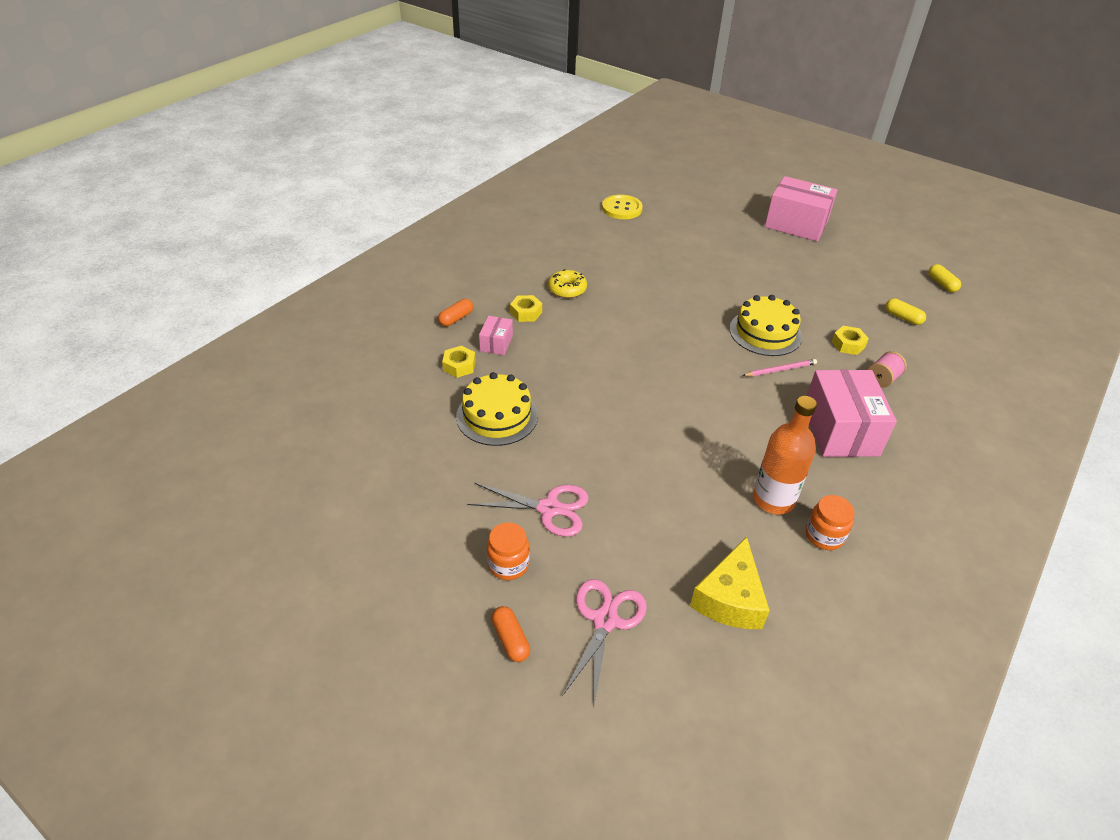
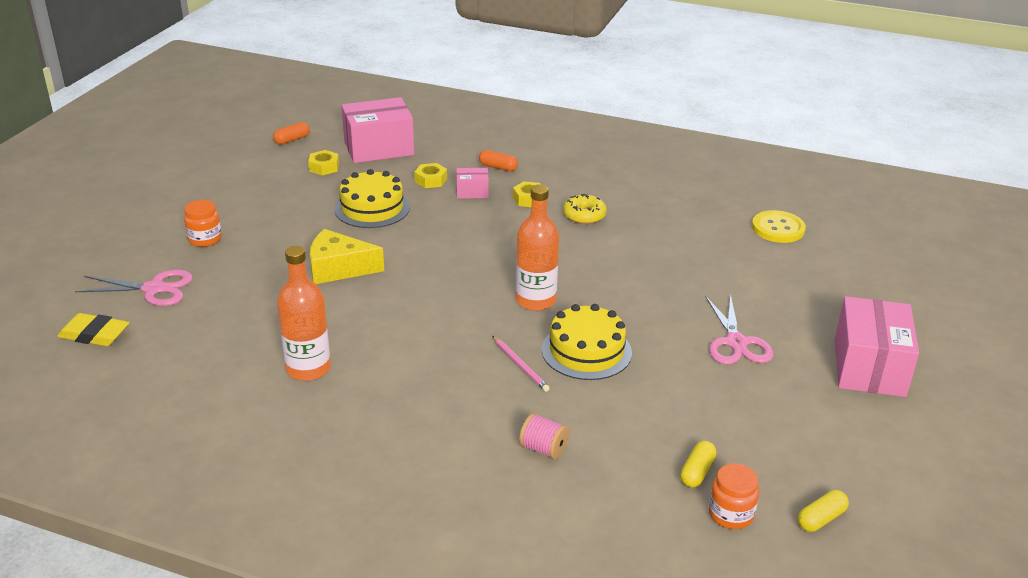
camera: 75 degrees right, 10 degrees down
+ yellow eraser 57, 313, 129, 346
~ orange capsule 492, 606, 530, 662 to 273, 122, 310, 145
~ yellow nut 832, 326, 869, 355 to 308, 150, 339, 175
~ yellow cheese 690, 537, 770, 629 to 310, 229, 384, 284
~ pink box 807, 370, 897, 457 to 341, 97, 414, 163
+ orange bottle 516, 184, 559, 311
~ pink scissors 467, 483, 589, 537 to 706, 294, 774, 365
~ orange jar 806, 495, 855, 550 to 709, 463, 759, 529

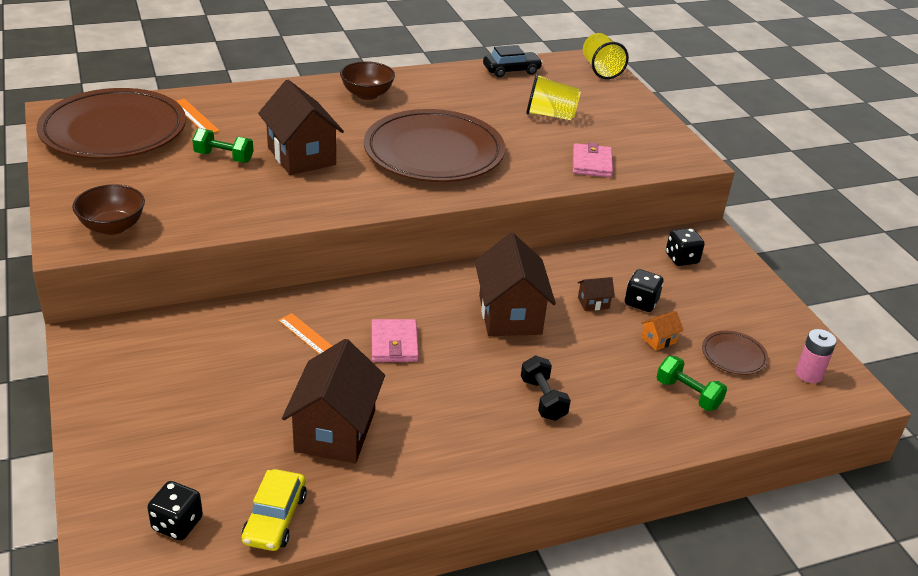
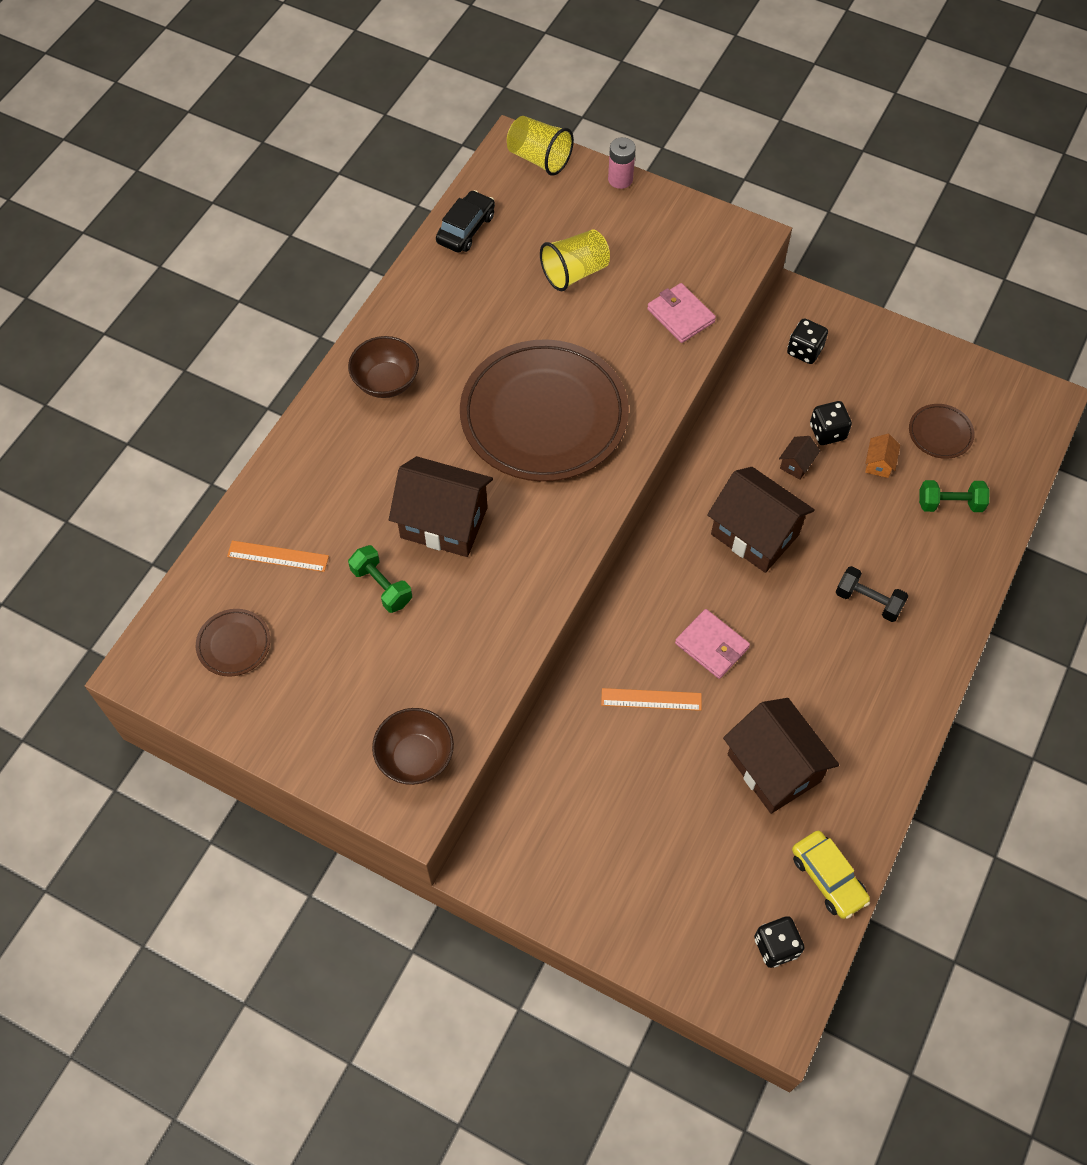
camera: 40 degrees left, 25 degrees up
~ brown plate 37, 88, 186, 159 = 196, 609, 270, 677 x0.41
~ green dumbbell 192, 128, 254, 163 = 348, 545, 412, 613 75 degrees clockwise
~ pink battery 796, 329, 837, 383 to 608, 137, 636, 189

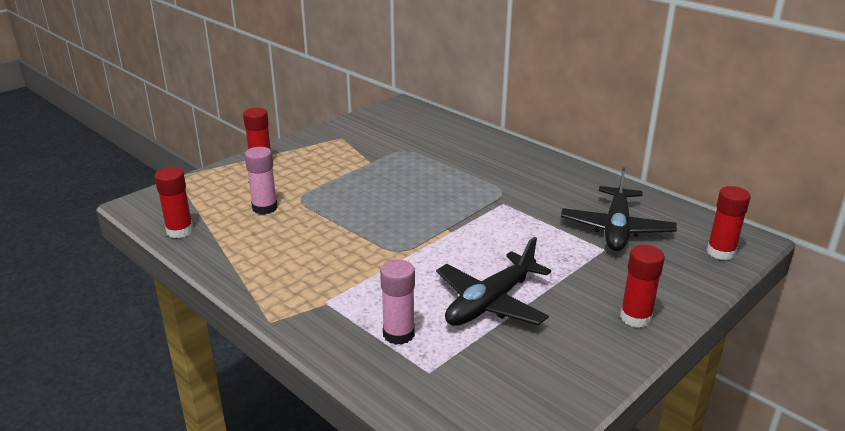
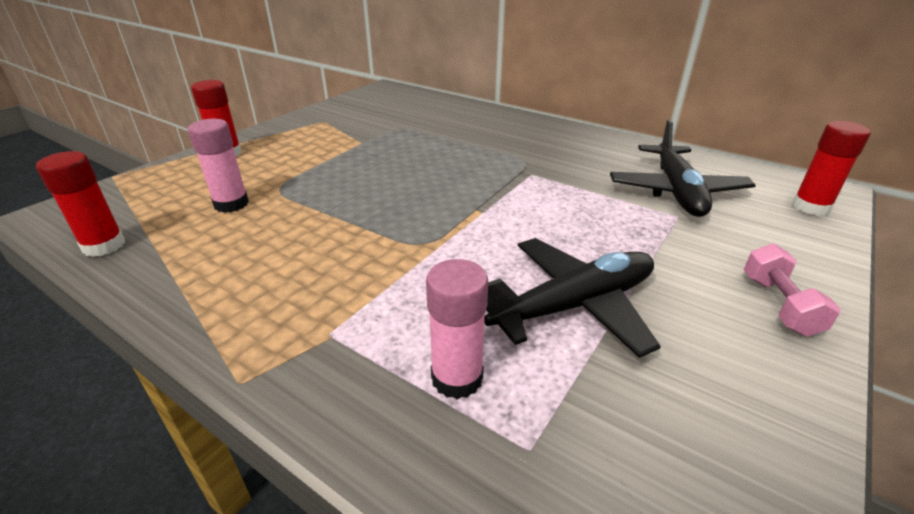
camera: 10 degrees left, 5 degrees up
~ black plane 436, 237, 551, 326 = 484, 238, 661, 358 150 degrees counterclockwise
~ red glue stick 620, 245, 665, 328 to pink dumbbell 744, 244, 841, 337

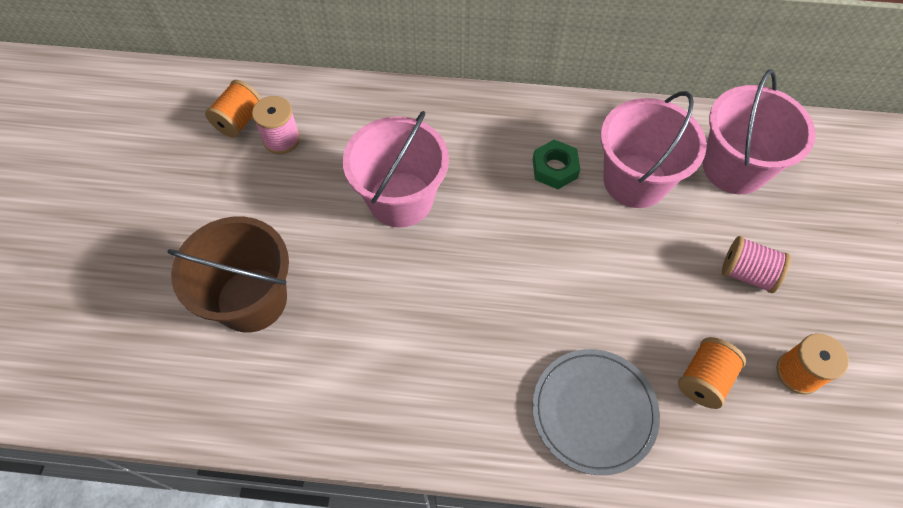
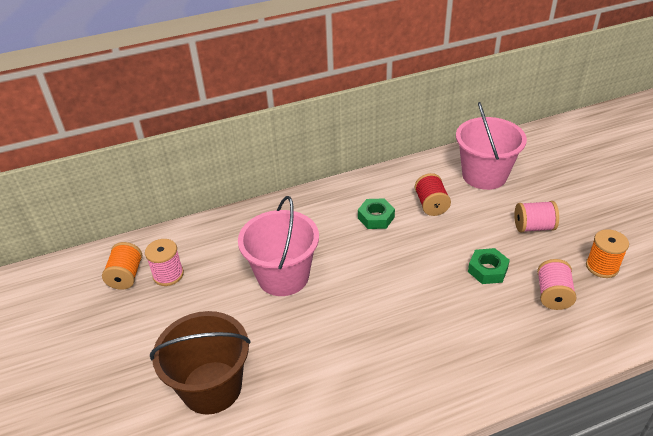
camera: 25 degrees left, 20 degrees down
~ pink bucket 601, 91, 707, 208 to red spool 415, 173, 451, 216
+ green nut 468, 248, 510, 284
~ orange spool 678, 337, 746, 409 to pink spool 537, 259, 577, 310
- grey plate 532, 349, 660, 475

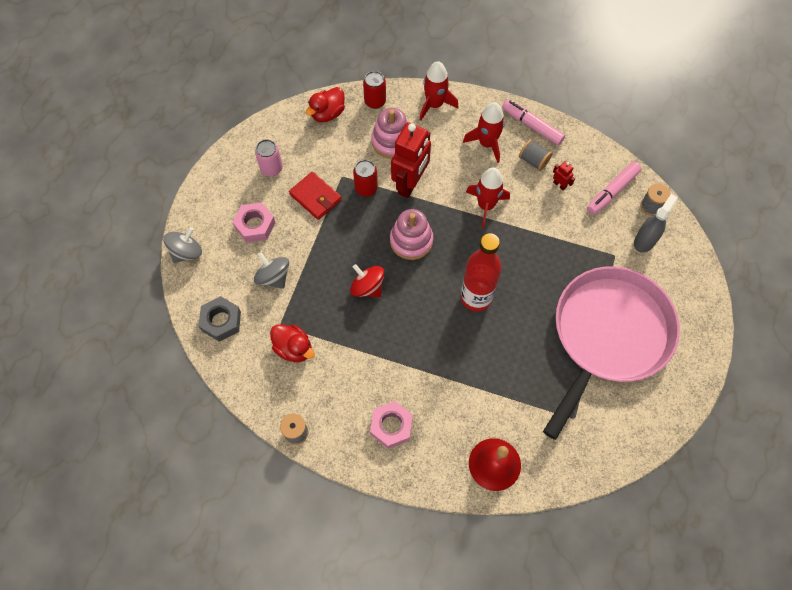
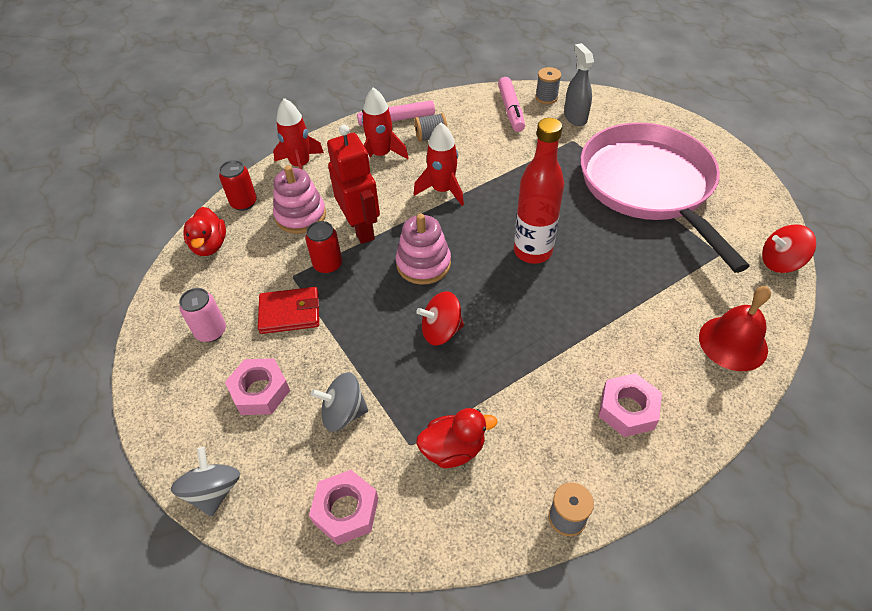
camera: 50 degrees left, 15 degrees down
~ grey nut 199, 296, 241, 342 to pink nut 309, 470, 378, 545
+ red spinning top 762, 224, 816, 273
- red robot 553, 161, 575, 190

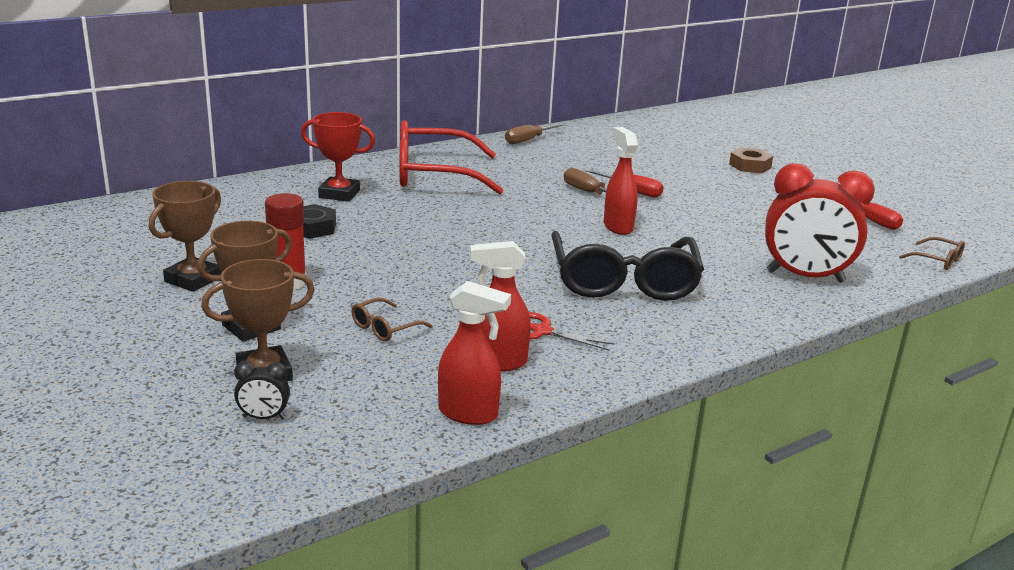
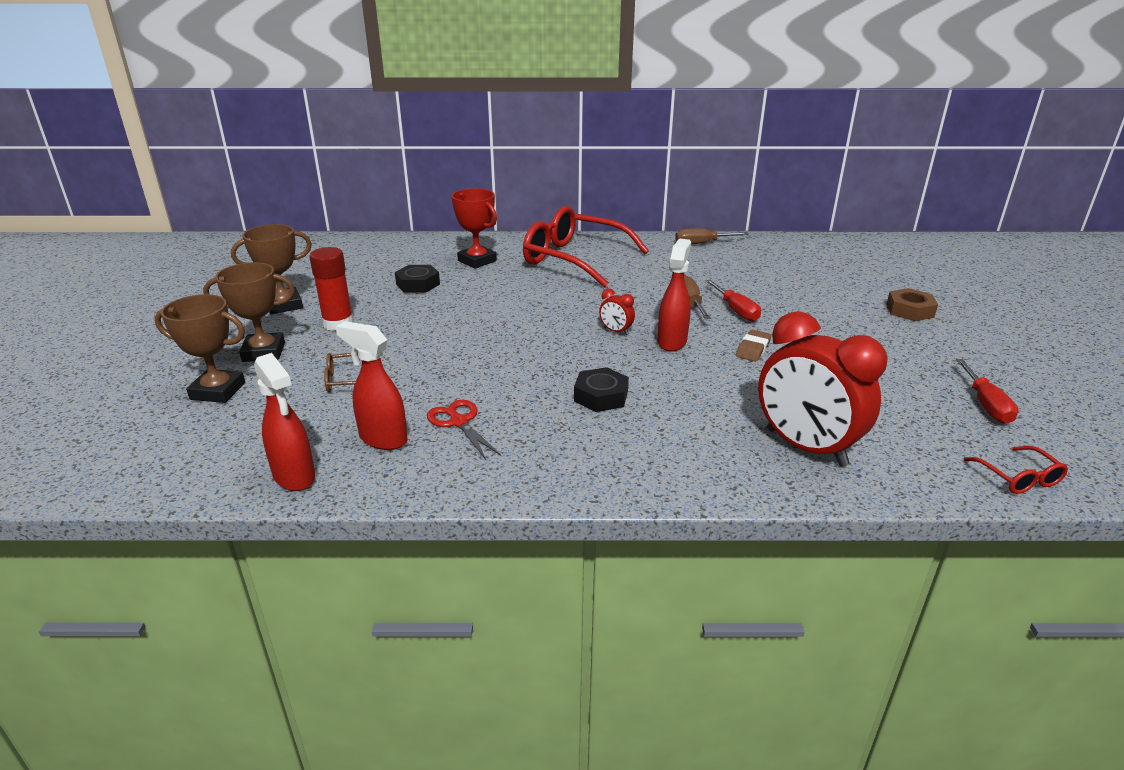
camera: 35 degrees right, 5 degrees up
~ black glasses 551, 231, 704, 301 to black nut 574, 367, 629, 412
+ red clock 599, 289, 635, 335
+ brown eraser 736, 330, 771, 362
~ brown glasses 899, 237, 965, 270 to red glasses 963, 446, 1068, 494
- black clock 234, 361, 290, 419

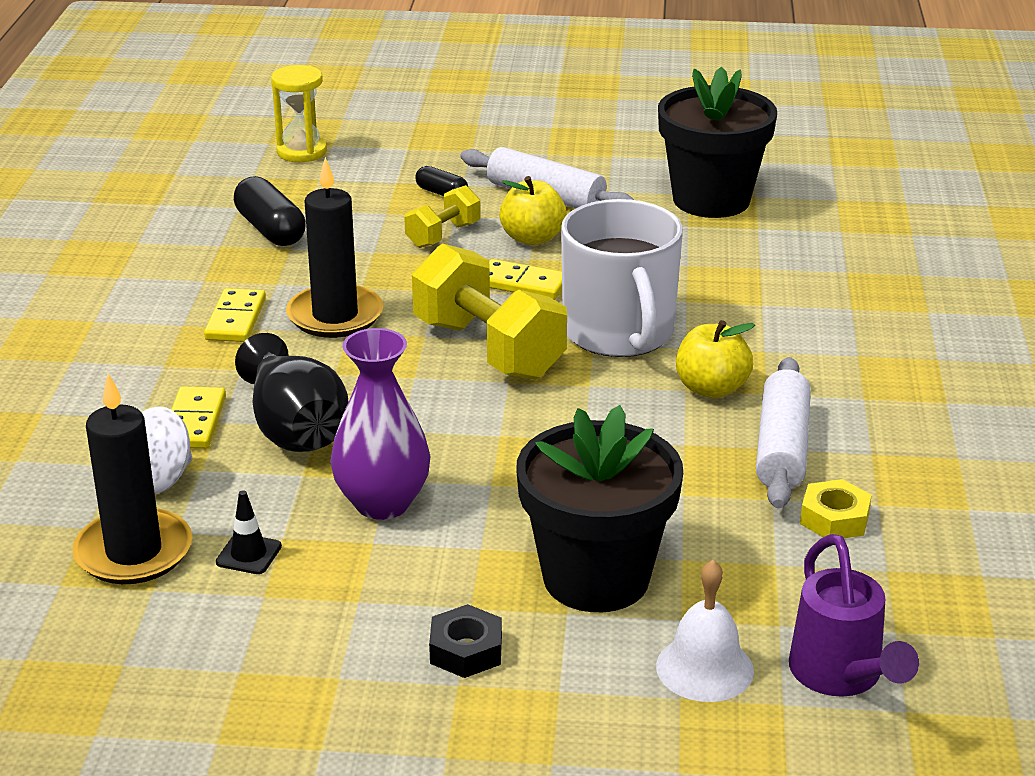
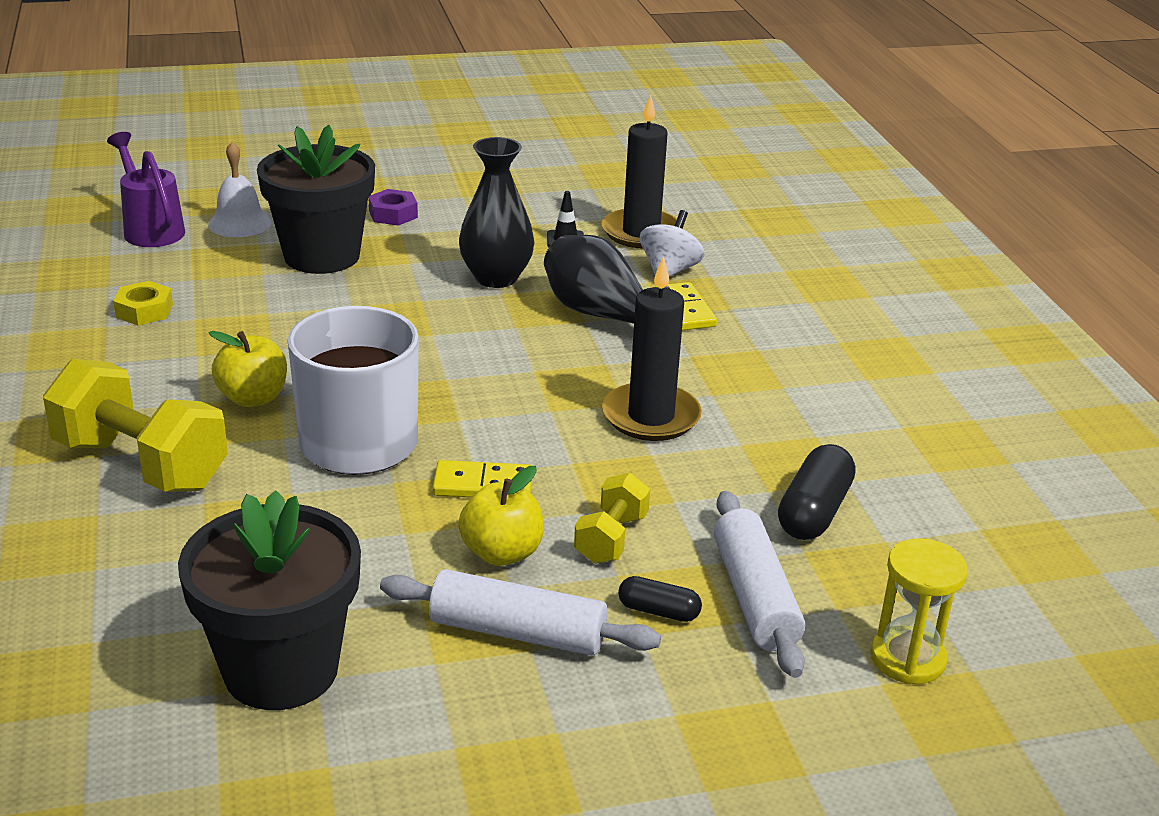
camera: 160 degrees right, 0 degrees up
~ yellow dumbbell 412, 243, 567, 380 to 43, 359, 228, 492
~ black nut 429, 604, 502, 678 to purple nut 368, 189, 418, 226
~ purple vase 330, 328, 430, 520 to black vase 459, 137, 534, 288
~ white rolling pin 756, 357, 811, 508 to 714, 491, 805, 678
~ black capsule 234, 176, 306, 246 = 778, 444, 855, 540 75 degrees clockwise
- yellow domino 204, 288, 266, 342

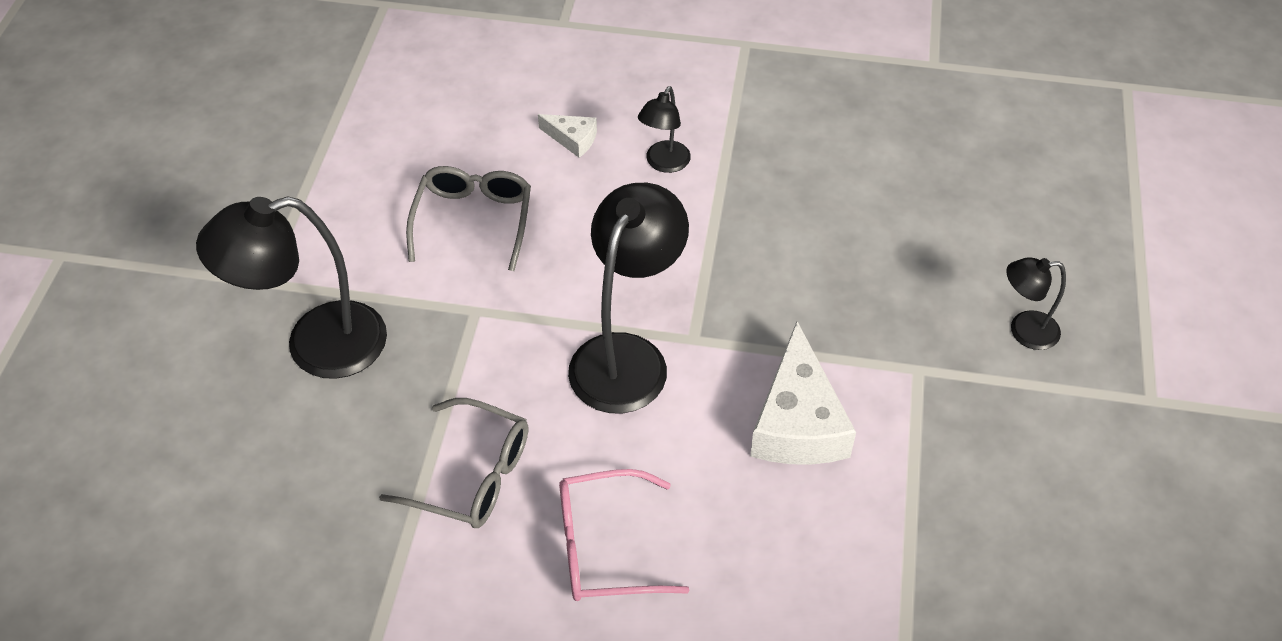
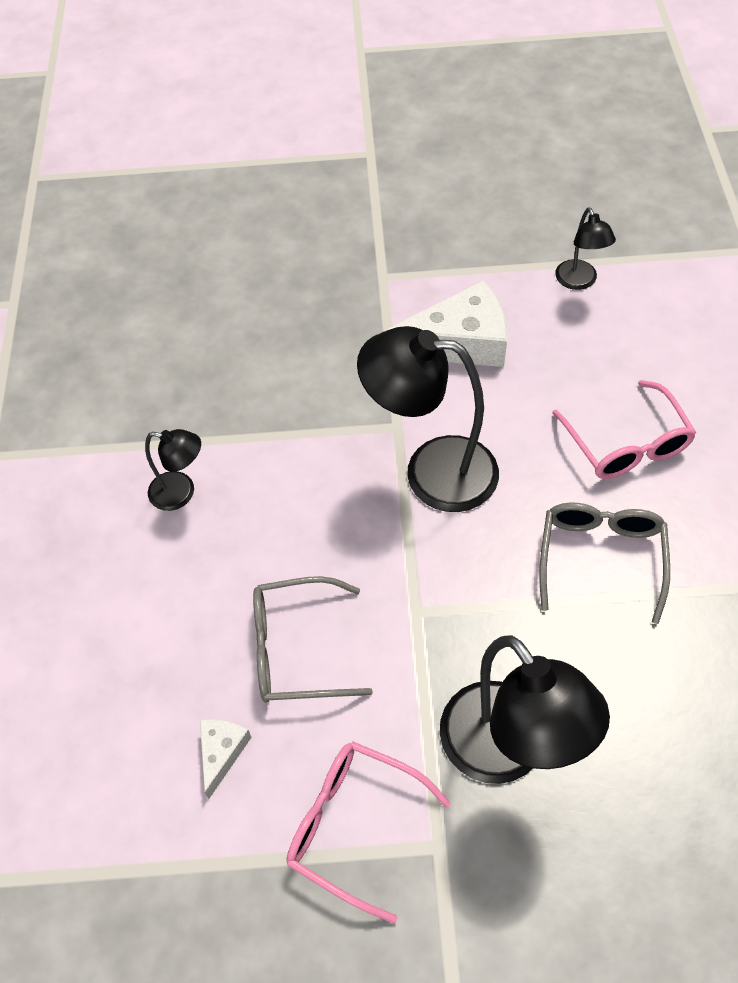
camera: 100 degrees left, 5 degrees up
~ white cheese 538, 114, 597, 158 to 200, 719, 251, 799
+ pink glasses 287, 741, 451, 923
~ black lamp 1006, 257, 1066, 350 to 555, 207, 616, 290

